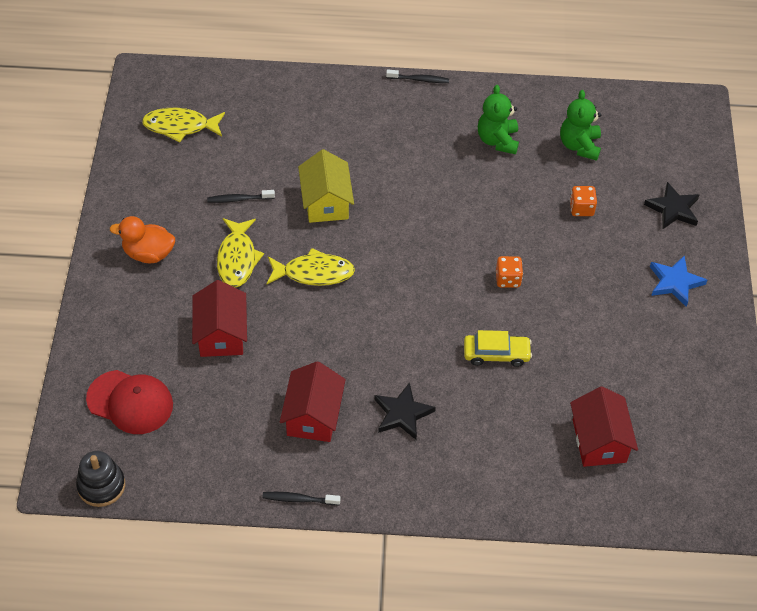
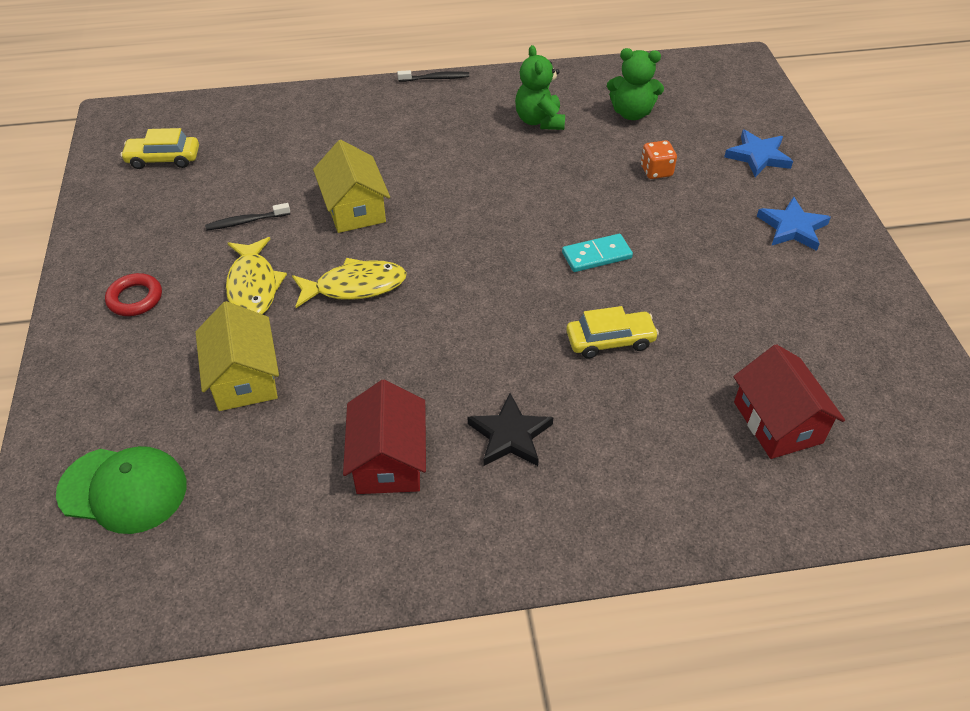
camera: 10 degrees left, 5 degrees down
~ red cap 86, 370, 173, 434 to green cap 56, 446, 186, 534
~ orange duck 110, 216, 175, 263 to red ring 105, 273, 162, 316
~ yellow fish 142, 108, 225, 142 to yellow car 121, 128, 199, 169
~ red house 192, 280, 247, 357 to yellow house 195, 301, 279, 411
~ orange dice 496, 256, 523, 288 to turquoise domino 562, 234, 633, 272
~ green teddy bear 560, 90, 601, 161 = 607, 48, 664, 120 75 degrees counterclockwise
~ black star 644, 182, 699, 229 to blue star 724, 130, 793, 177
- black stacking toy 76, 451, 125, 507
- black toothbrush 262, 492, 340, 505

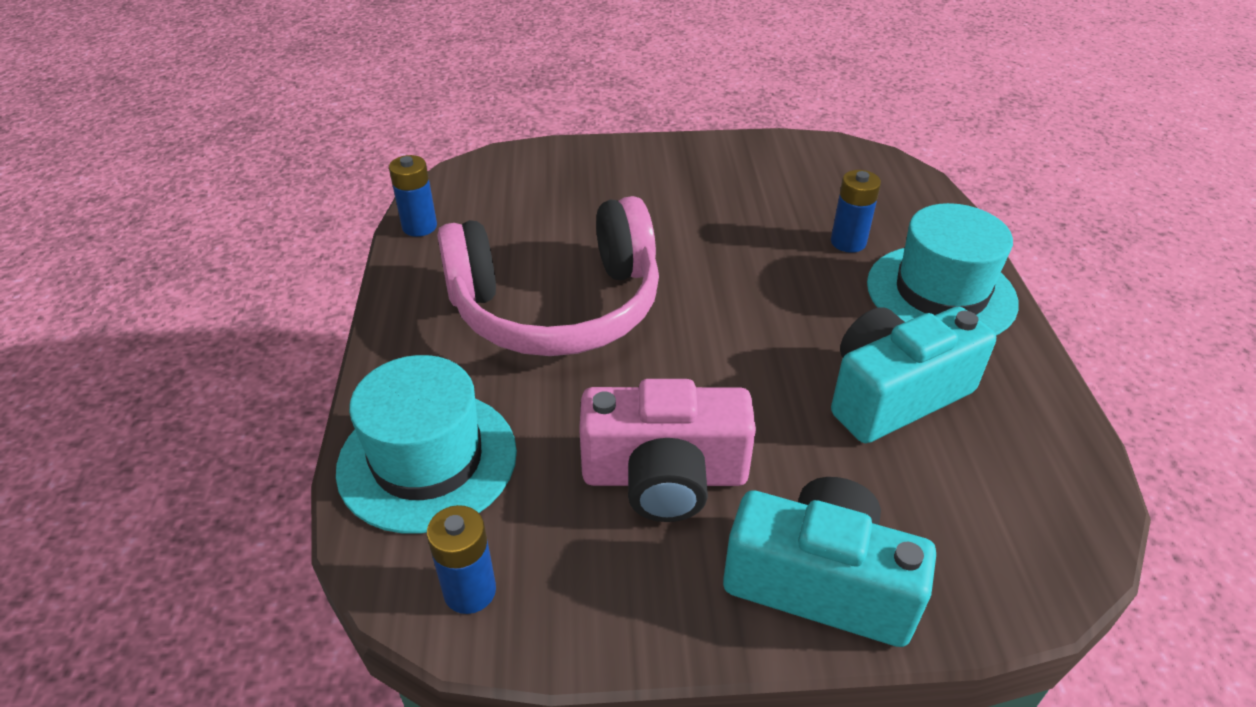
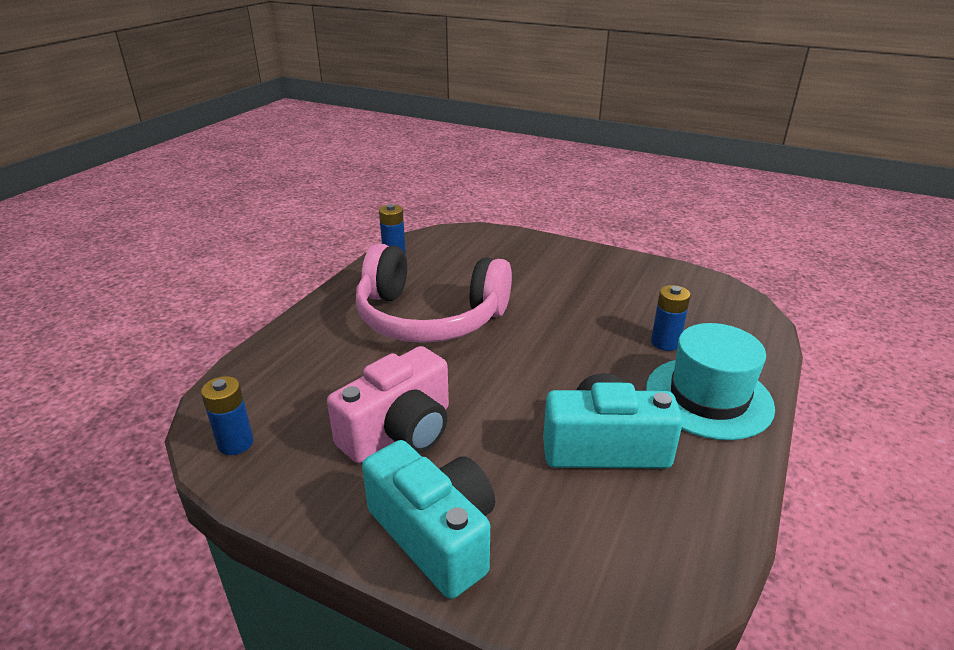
camera: 30 degrees right, 10 degrees down
~ pink camera 579, 379, 756, 522 = 327, 346, 449, 463 75 degrees counterclockwise
- turquoise hat 336, 355, 517, 534

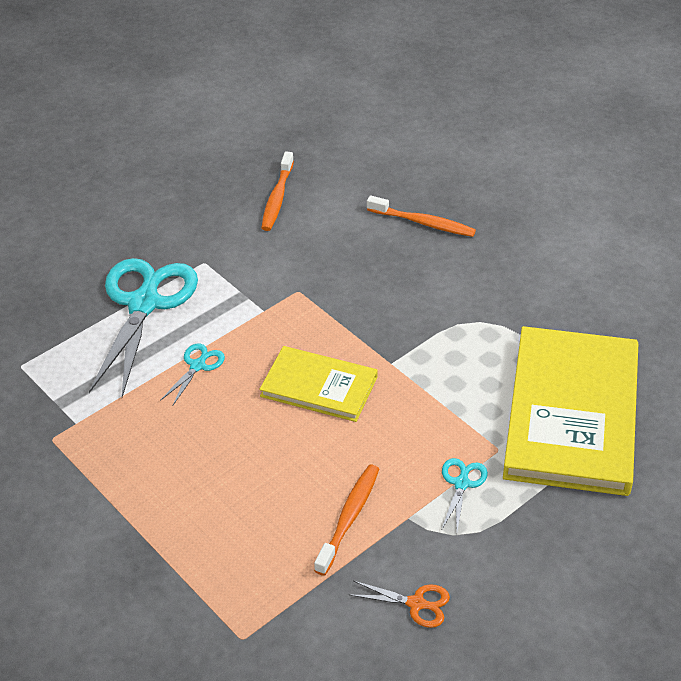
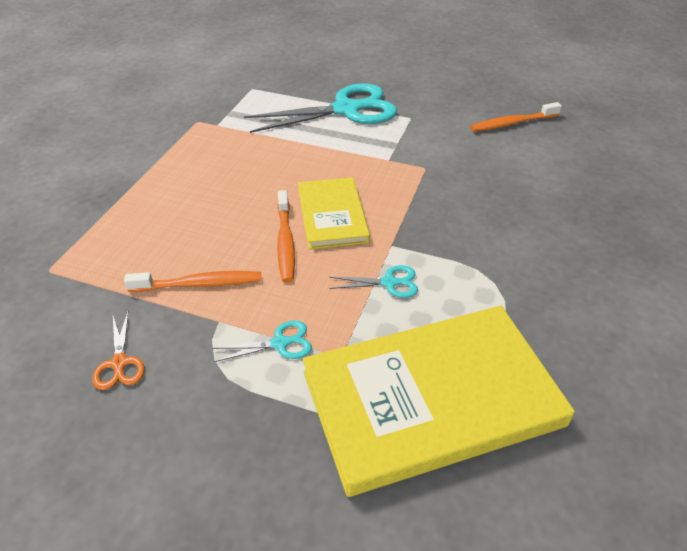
camera: 60 degrees right, 0 degrees up
~ orange toothbrush 367, 195, 476, 237 to 277, 190, 295, 282
~ turquoise scissors 160, 344, 225, 405 to 329, 265, 418, 298

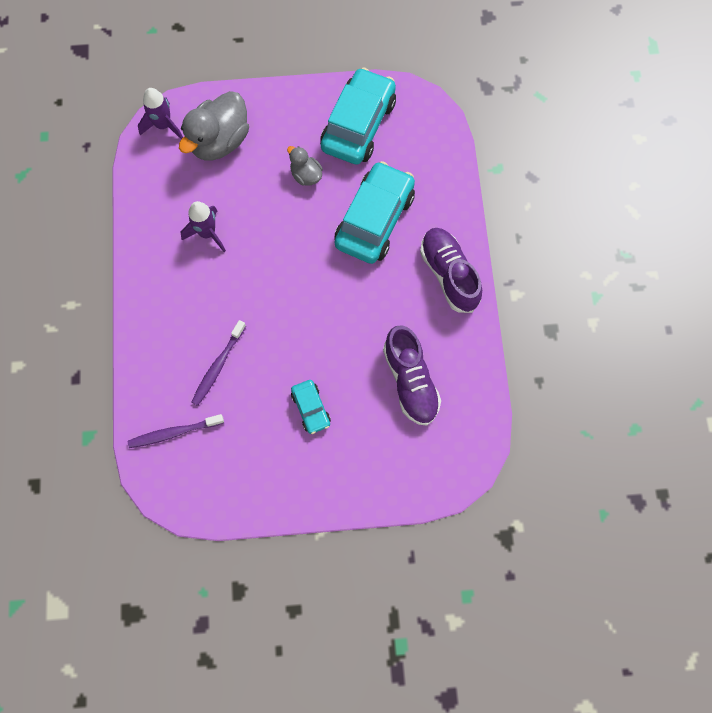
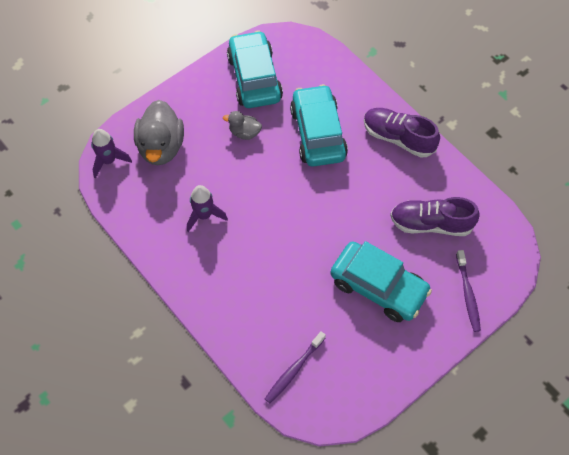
camera: 35 degrees left, 10 degrees down
~ turquoise car 291, 380, 331, 434 = 331, 241, 432, 322 x2.06
~ purple shoe 383, 325, 441, 426 = 390, 197, 480, 236 150 degrees clockwise
~ purple toothbrush 192, 320, 246, 406 to 456, 250, 481, 332

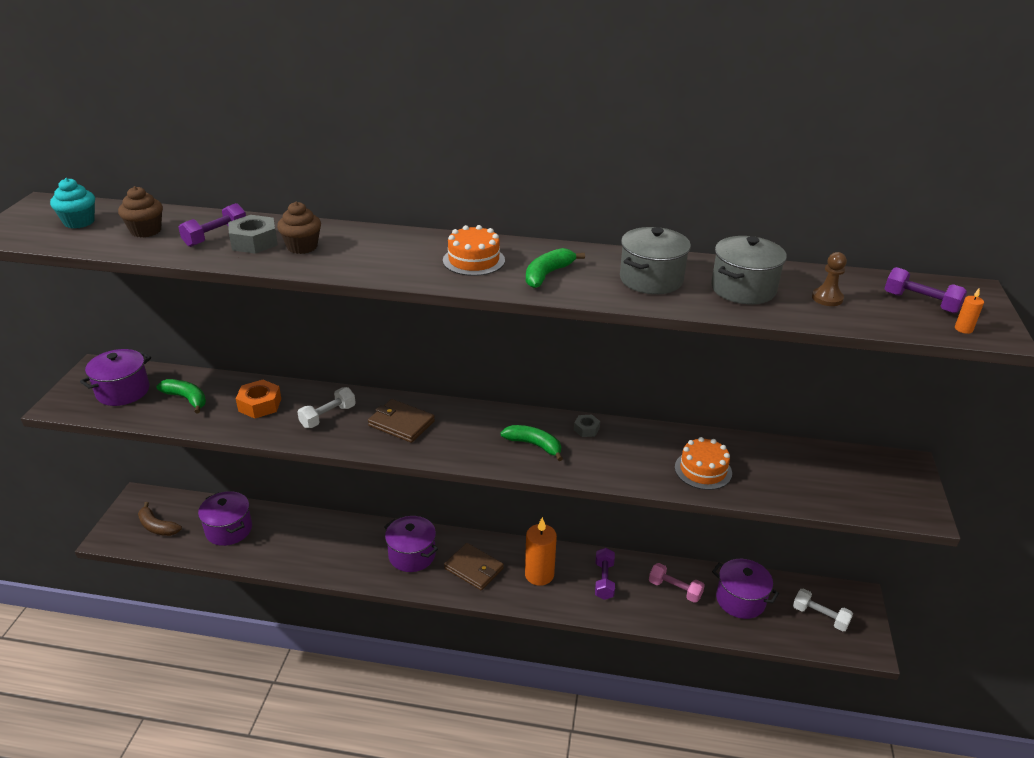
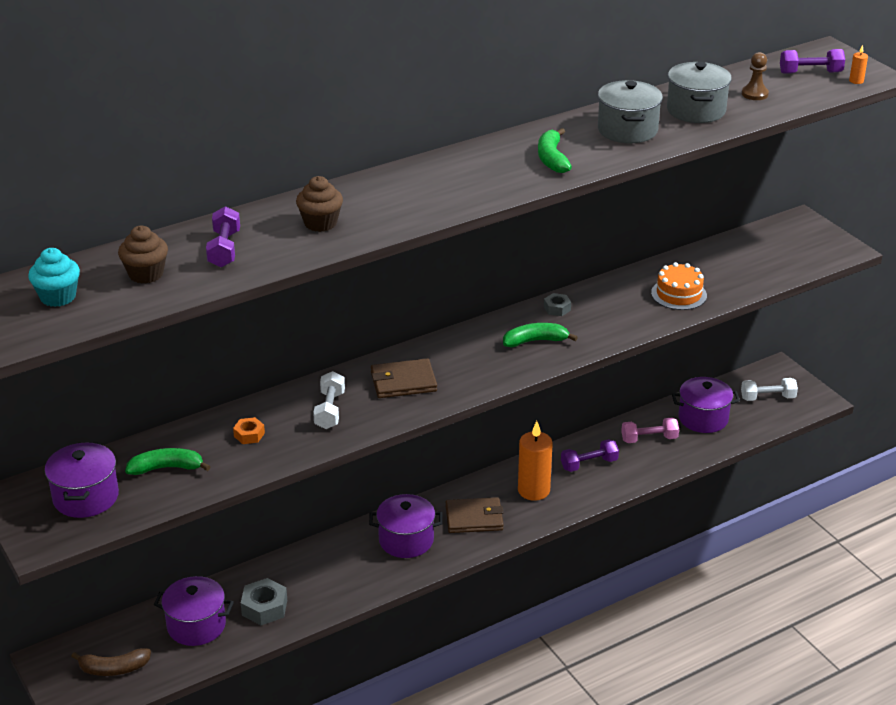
camera: 40 degrees left, 0 degrees up
~ orange nut 236, 380, 281, 419 = 233, 417, 265, 444 x0.59
~ grey nut 228, 215, 278, 254 to 241, 578, 287, 625
~ purple dumbbell 595, 548, 615, 600 = 561, 439, 619, 472 75 degrees counterclockwise
- orange cake 443, 225, 505, 276

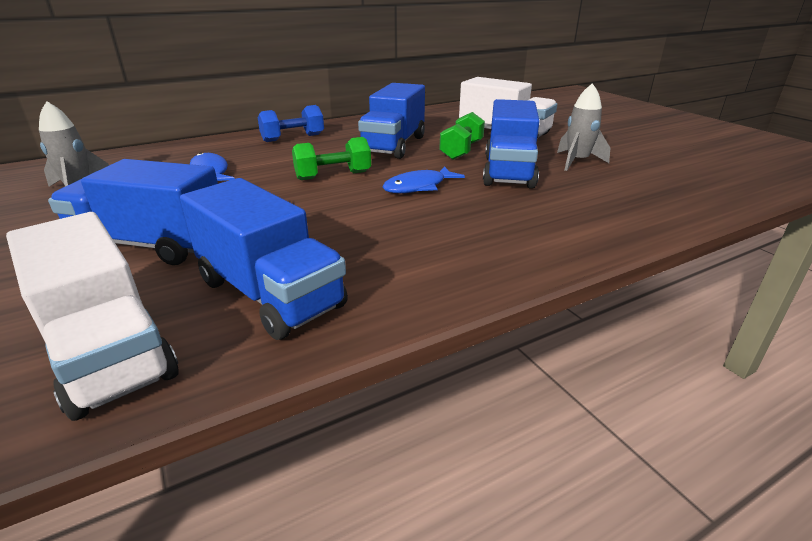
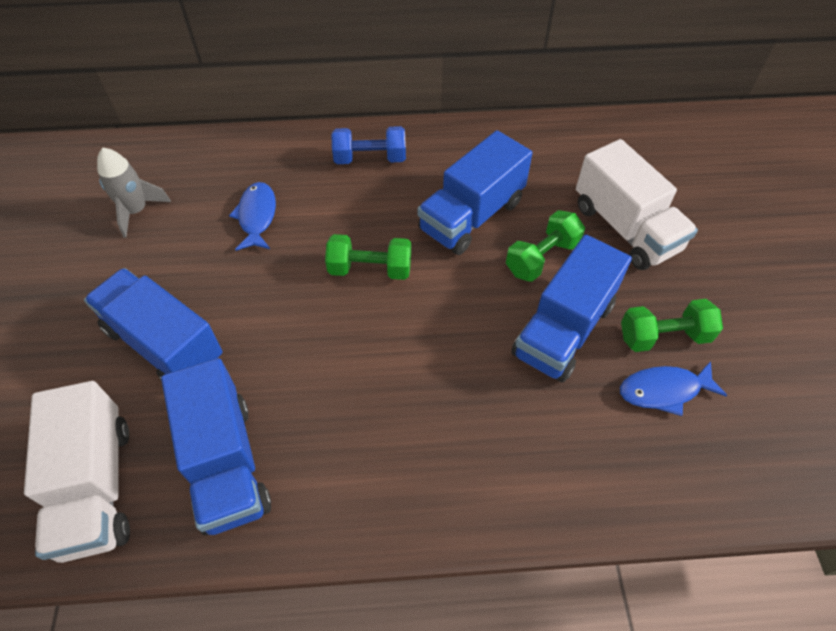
camera: 25 degrees right, 25 degrees up
~ blue fish 383, 166, 465, 193 to 620, 361, 727, 416
~ grey rocket 557, 83, 610, 171 to green dumbbell 621, 299, 723, 352

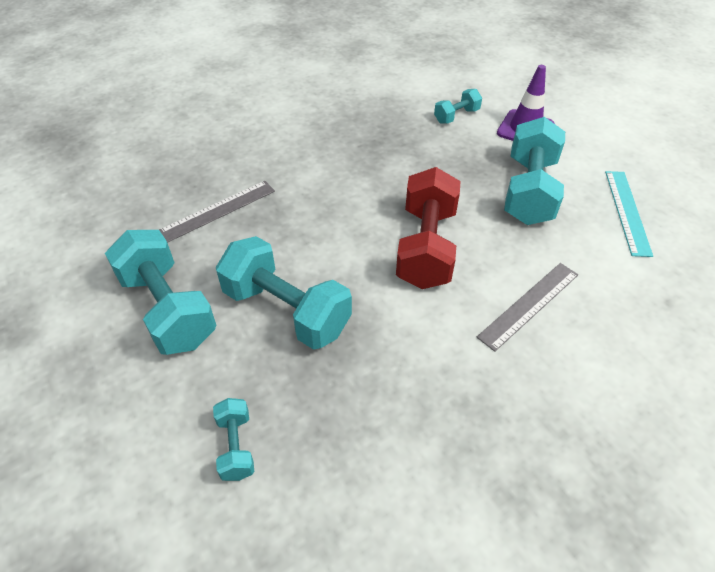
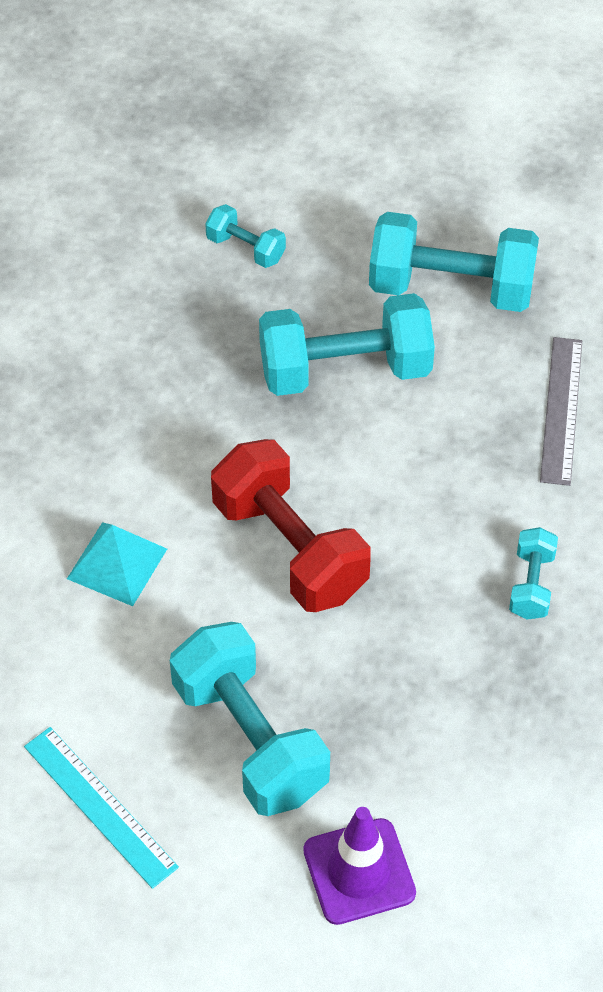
camera: 135 degrees right, 5 degrees up
~ grey ruler 477, 263, 578, 352 to turquoise pyramid 67, 522, 167, 606
~ turquoise dumbbell 434, 89, 482, 124 to 509, 527, 558, 620

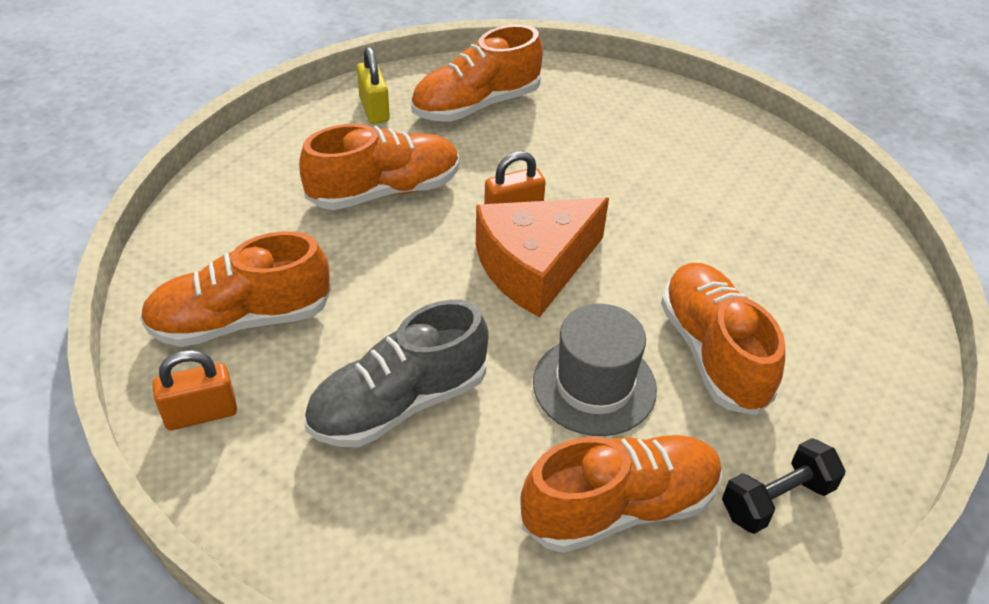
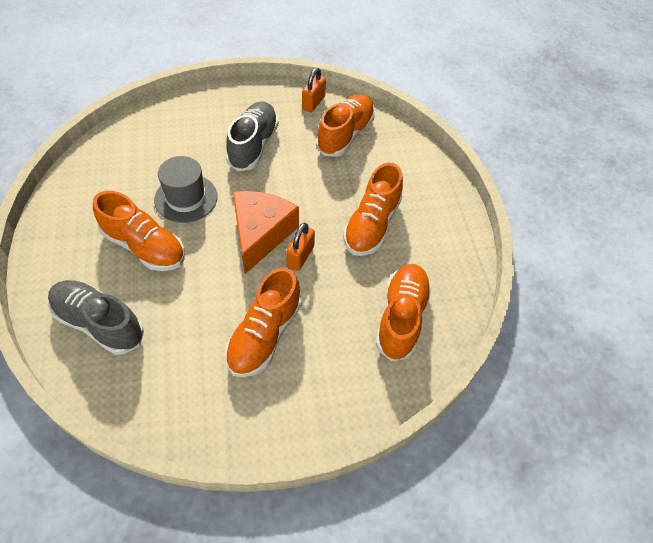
camera: 135 degrees right, 10 degrees up
+ grey shoe 48, 280, 144, 355
~ orange shoe 520, 435, 722, 553 to 225, 267, 302, 377
- yellow padlock 357, 47, 390, 124
- black dumbbell 722, 438, 846, 534

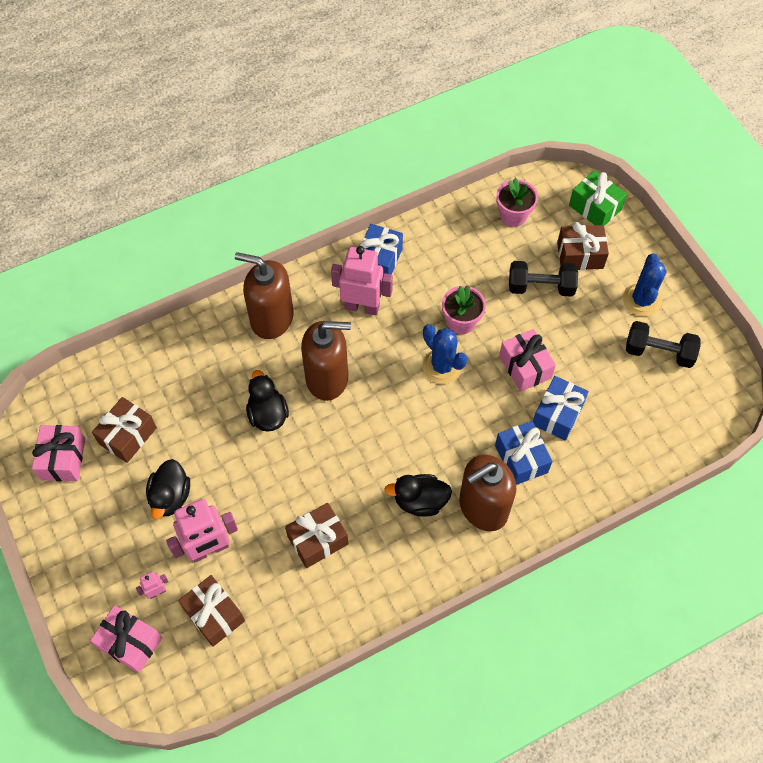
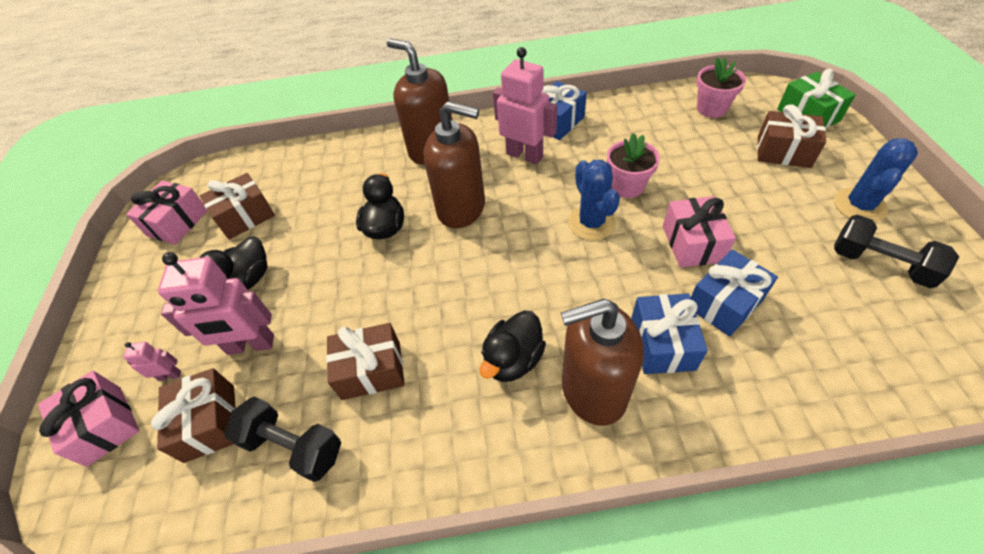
camera: 25 degrees right, 10 degrees down
~ black dumbbell 509, 261, 578, 297 to 224, 397, 341, 482
~ black duck 384, 474, 452, 517 = 480, 311, 546, 382 75 degrees counterclockwise

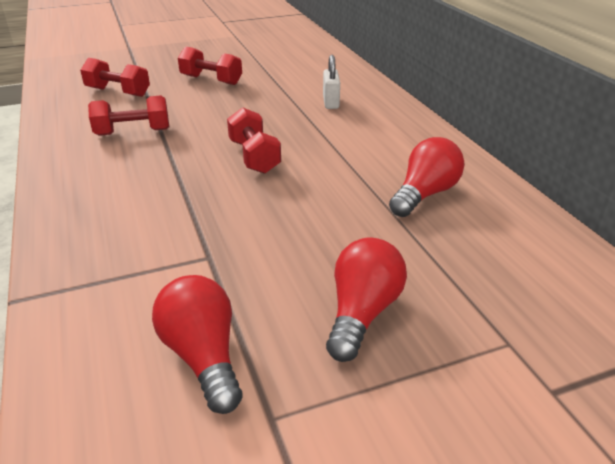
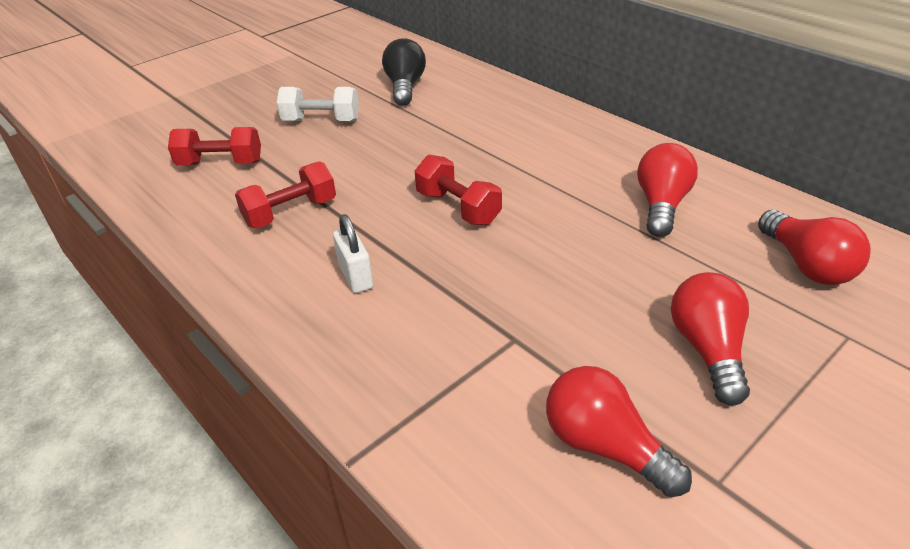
camera: 20 degrees left, 5 degrees up
~ red dumbbell 178, 47, 242, 85 to white dumbbell 277, 87, 359, 121
~ white padlock 323, 55, 340, 109 to 333, 214, 373, 293
+ black light bulb 382, 38, 426, 106
+ red light bulb 758, 210, 871, 285

